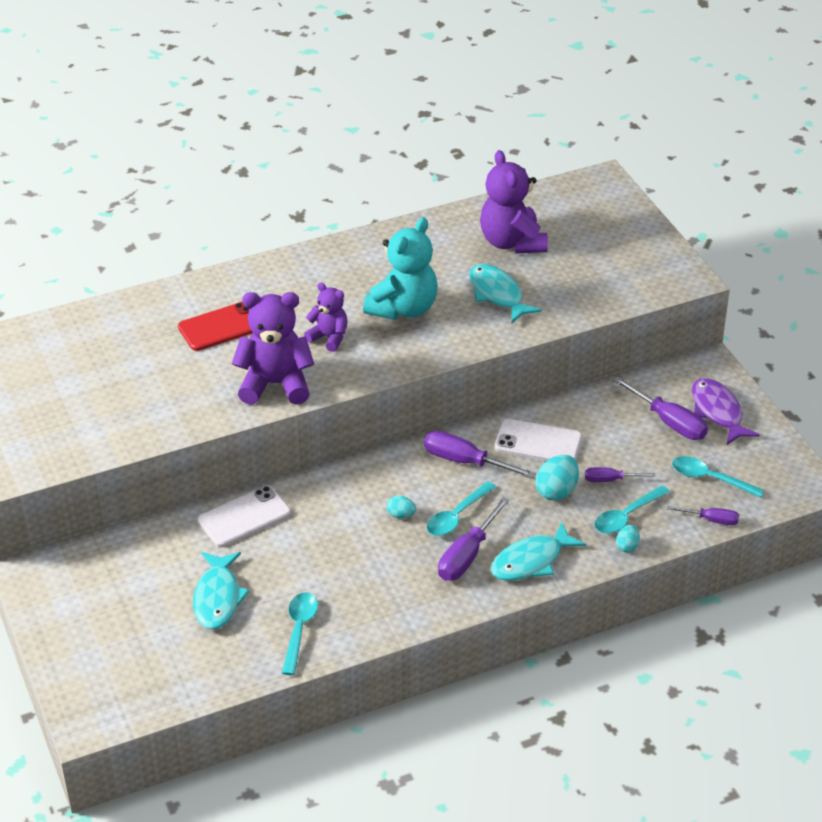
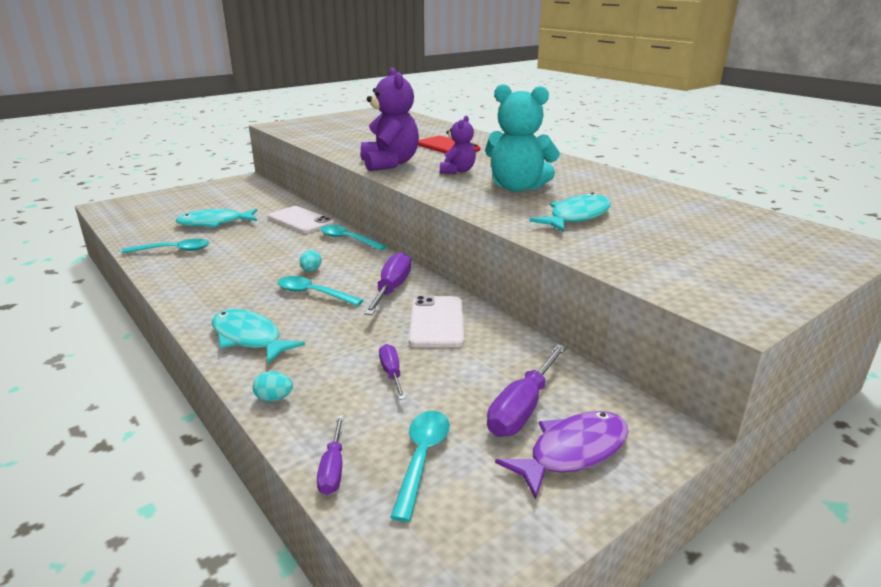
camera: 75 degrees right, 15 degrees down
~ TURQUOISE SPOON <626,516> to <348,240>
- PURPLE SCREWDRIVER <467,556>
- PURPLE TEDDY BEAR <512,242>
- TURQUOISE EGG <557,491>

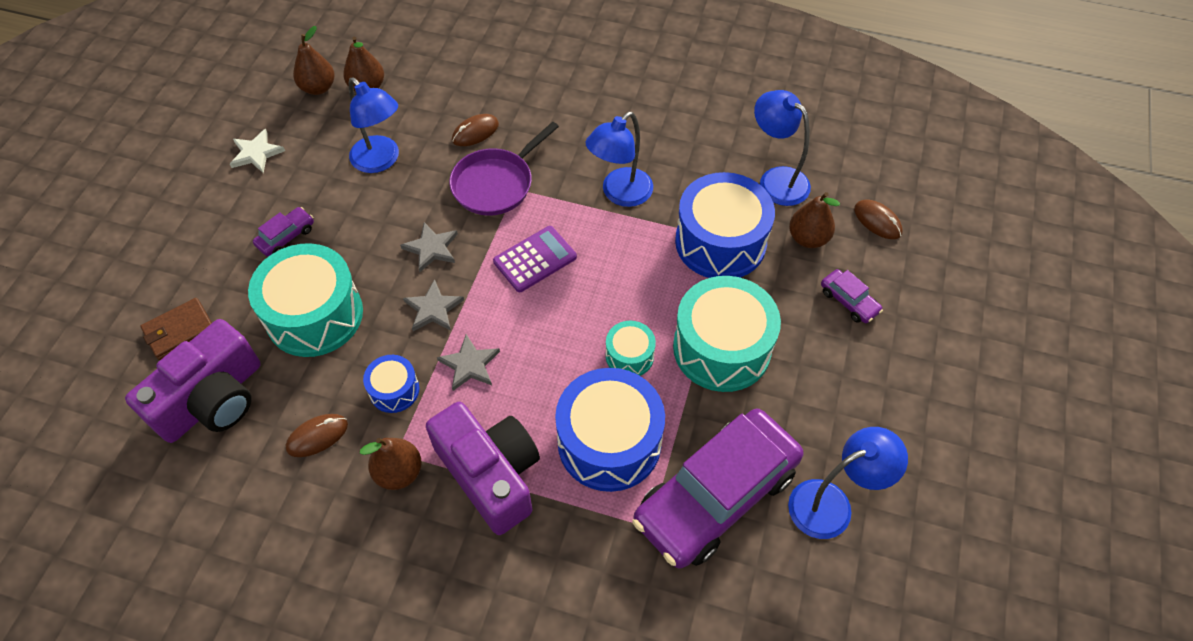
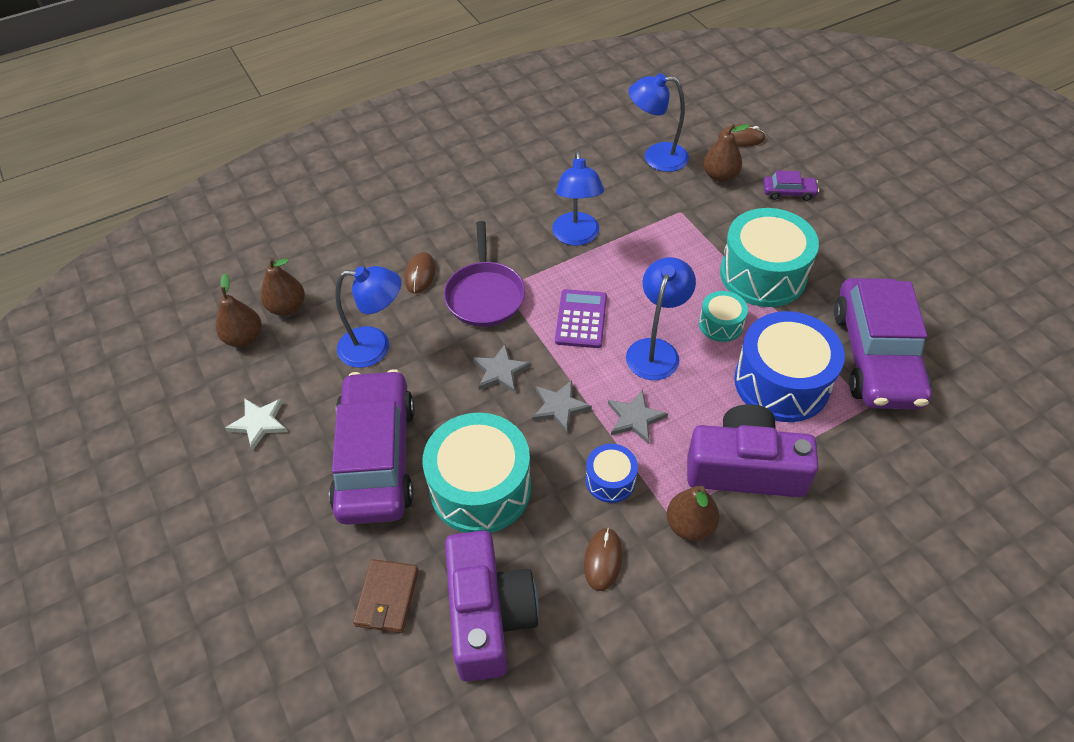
camera: 45 degrees left, 5 degrees down
~ PURPLE CAR <286,237> = <376,457> x2.49
~ BLUE LAMP <832,503> to <655,350>
- BLUE DRUM <720,242>

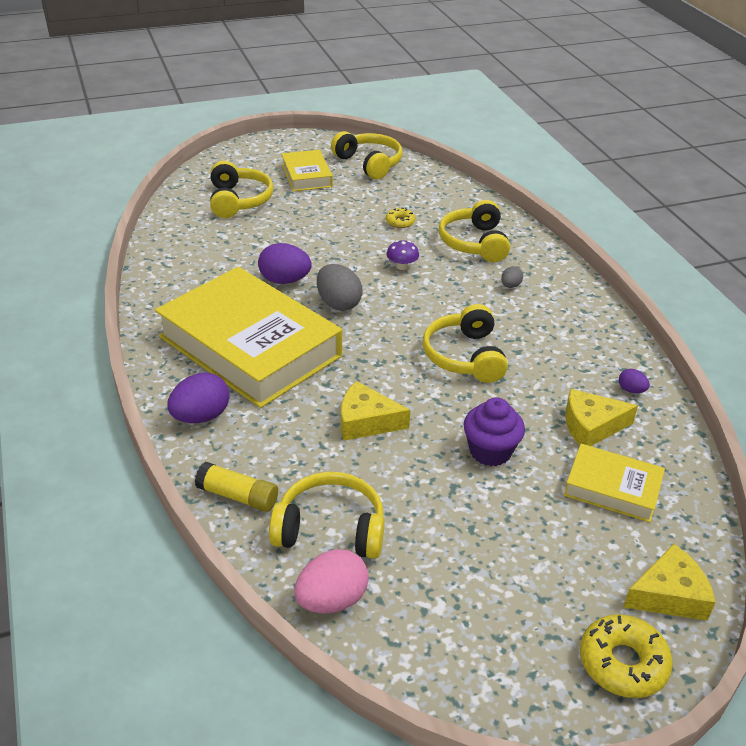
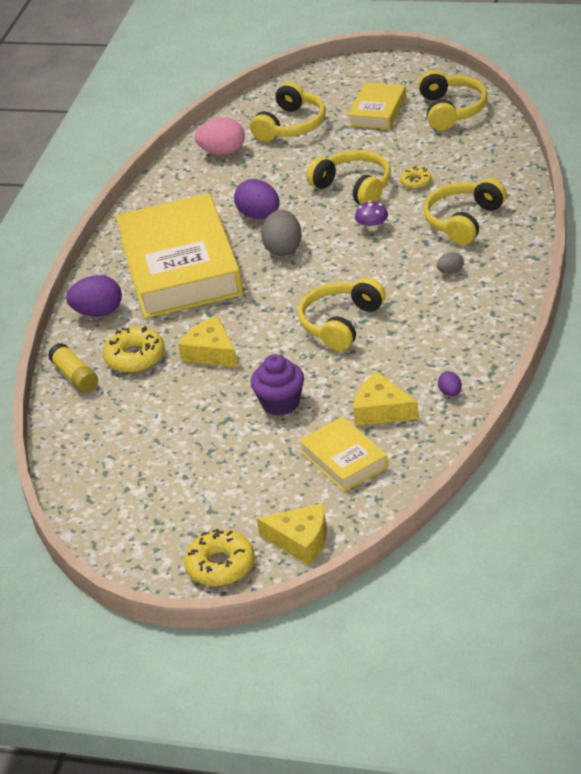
camera: 40 degrees right, 0 degrees up
+ YELLOW DONUT <135,357>
~ PINK EGG <332,600> to <223,152>
~ YELLOW HEADPHONES <330,529> to <354,187>

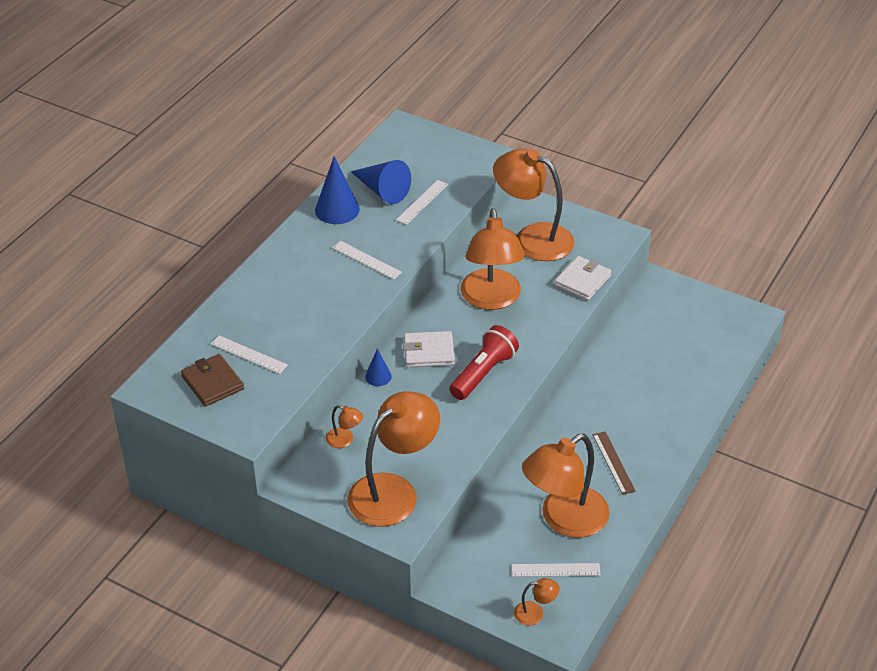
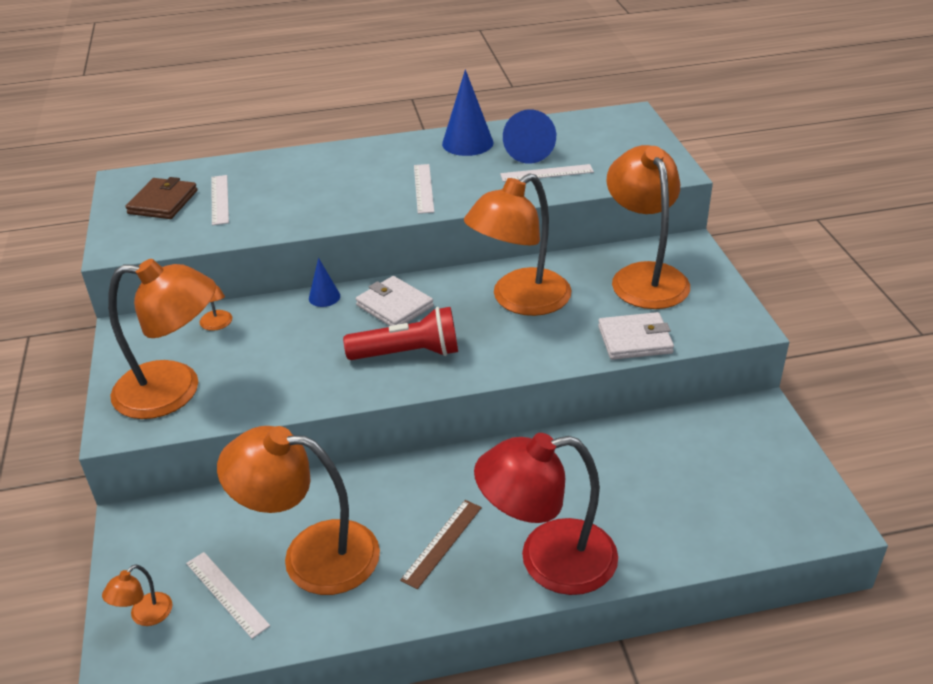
camera: 50 degrees right, 5 degrees down
~ ORANGE LAMP <535,613> = <145,616> 75 degrees clockwise
+ RED LAMP <548,560>

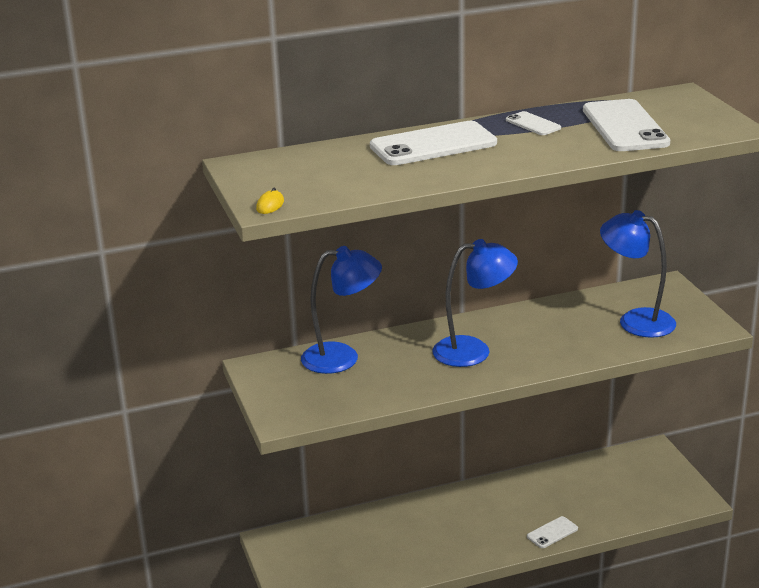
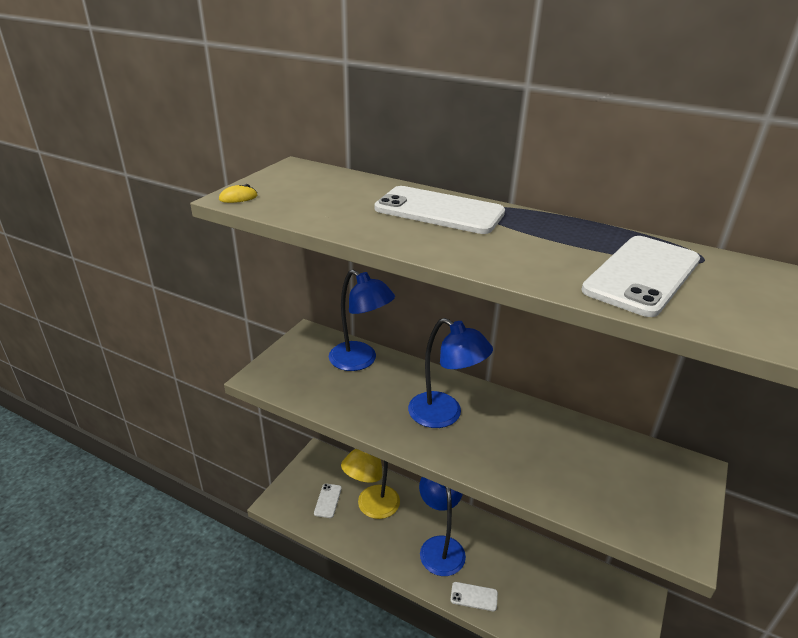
camera: 45 degrees right, 5 degrees up
~ WHITE PHONE <533,124> to <328,500>
+ YELLOW LAMP <372,507>
~ BLUE LAMP <636,320> to <440,546>

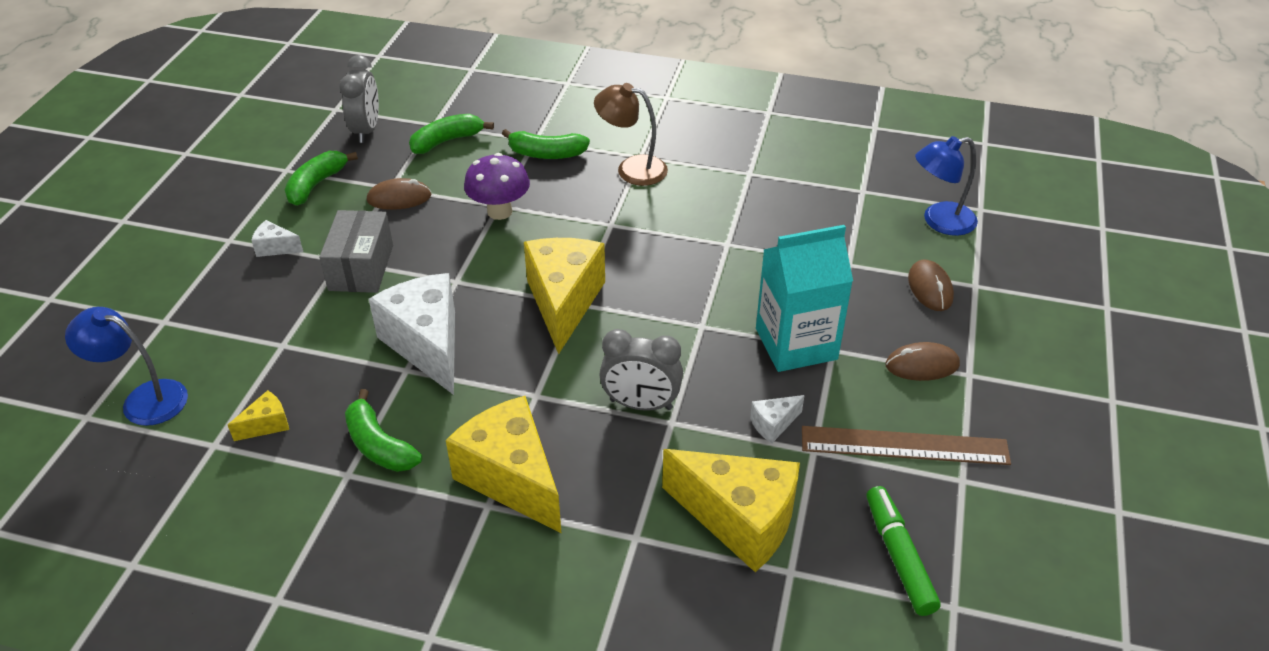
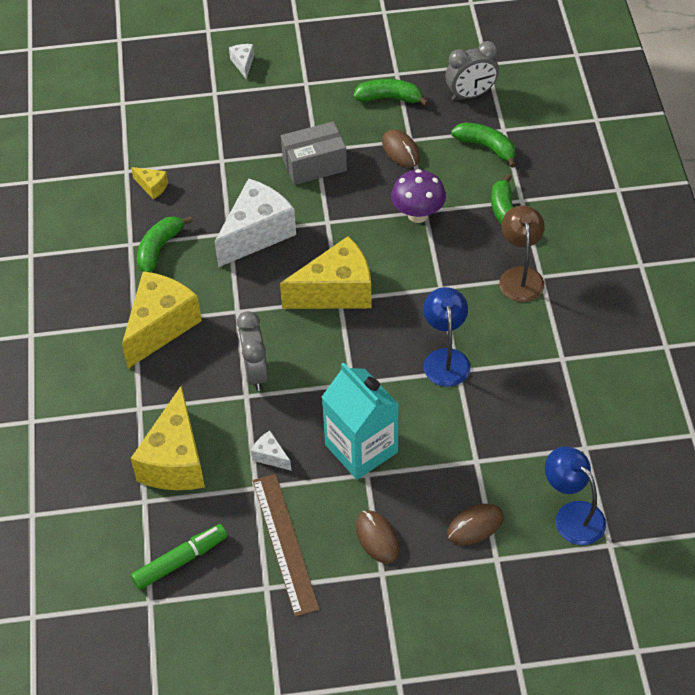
camera: 70 degrees right, 10 degrees up
~ WHITE CHEESE <275,248> to <243,64>
~ BLUE LAMP <143,399> to <445,359>

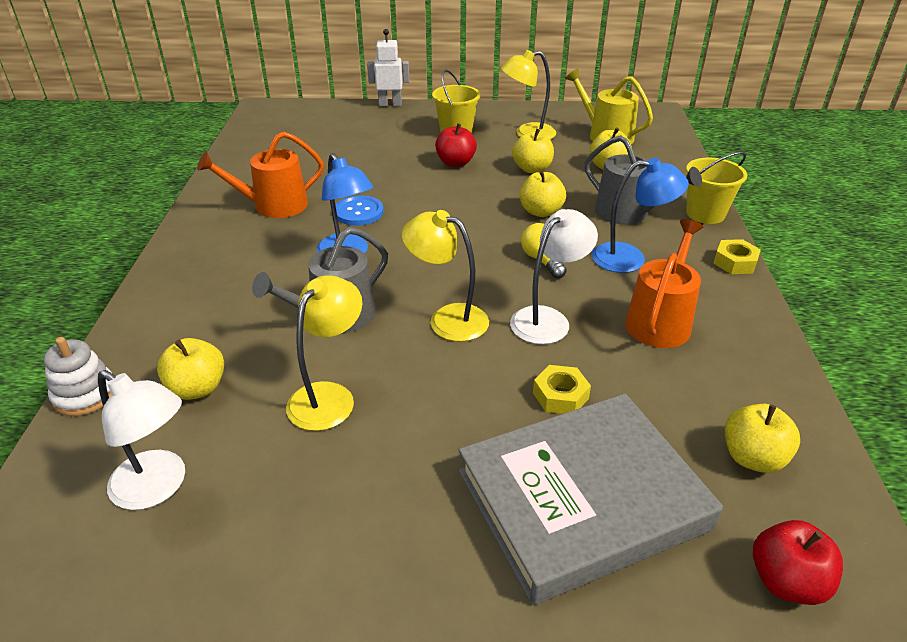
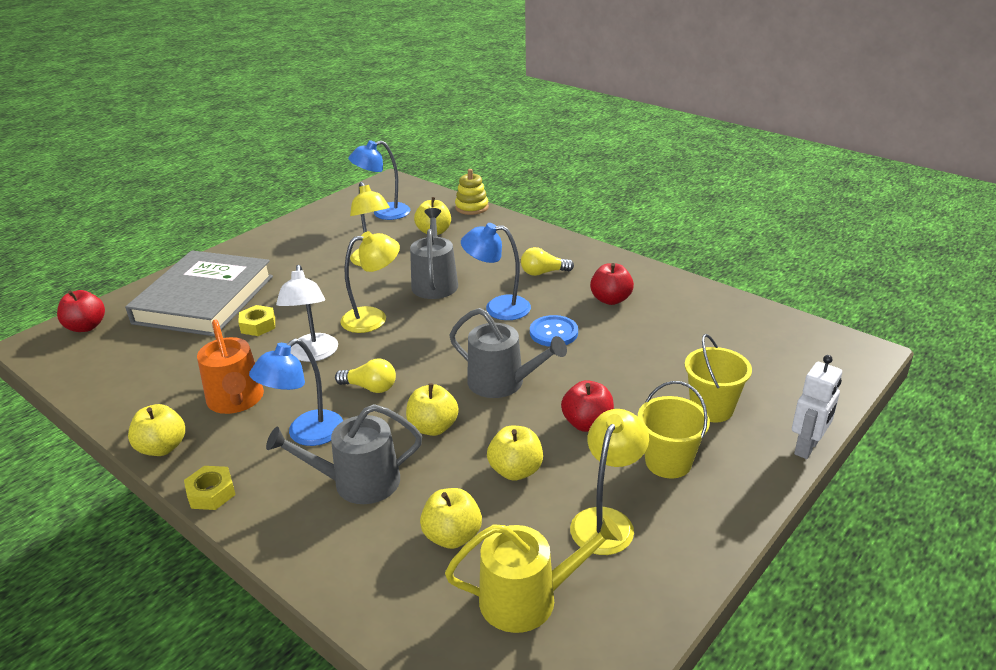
camera: 130 degrees right, 5 degrees down
~ YELLOW APPLE <752,457> to <162,447>
~ WHITE LAMP <158,487> to BLUE LAMP <383,213>
+ GREY WATERING CAN <502,383>
~ WHITE STACKING TOY <85,394> to YELLOW STACKING TOY <472,207>
+ YELLOW LIGHT BULB <543,273>
~ ORANGE WATERING CAN <274,206> to RED APPLE <610,299>
~ YELLOW BUCKET <705,214> to <711,408>

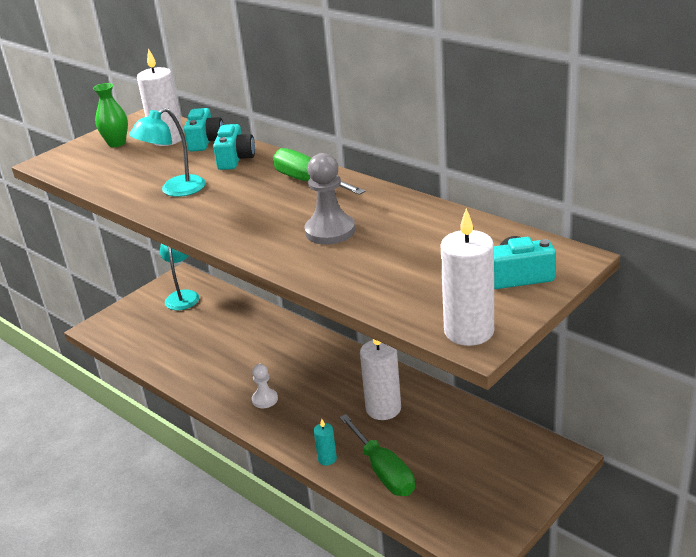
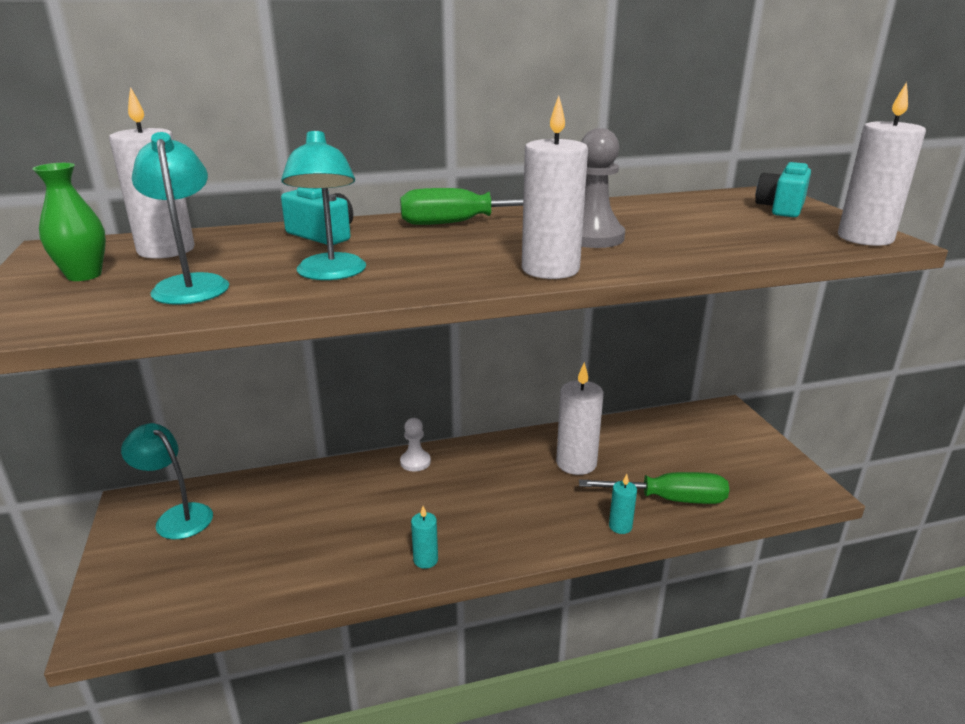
camera: 60 degrees left, 5 degrees down
+ TURQUOISE LAMP <191,284>
~ WHITE PAWN <265,399> to <415,462>
+ TURQUOISE CANDLE <425,560>
+ WHITE CANDLE <550,269>
- TURQUOISE CAMERA <205,141>

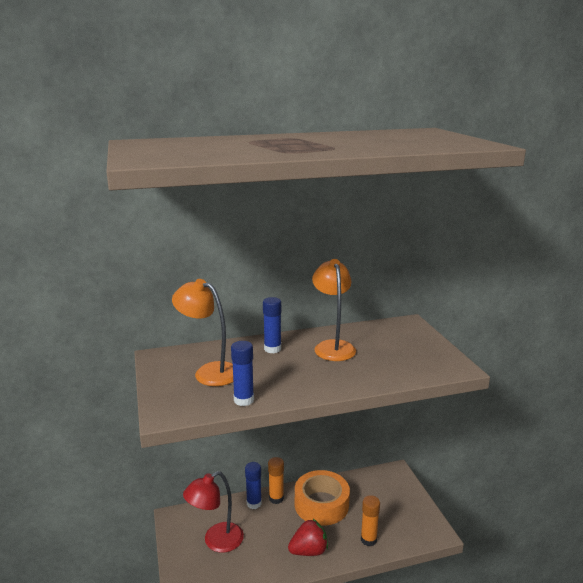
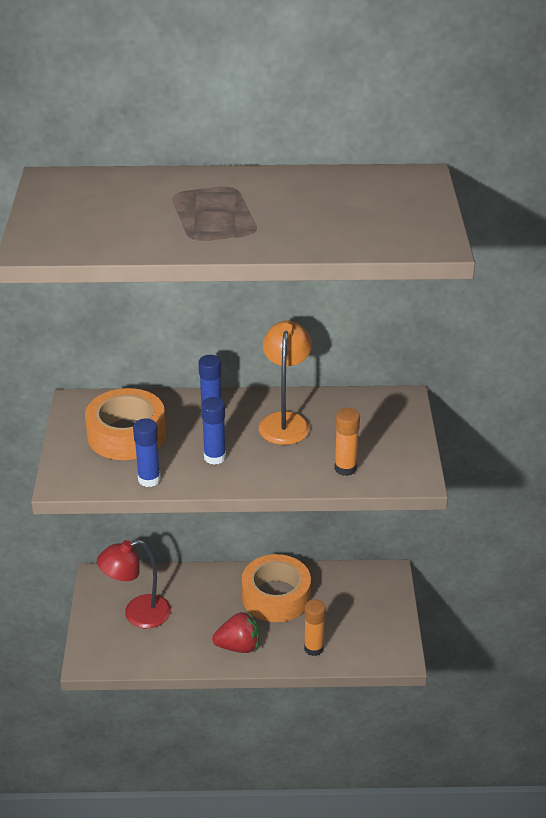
camera: 15 degrees right, 15 degrees up
~ ORANGE LAMP <209,372> to ORANGE TAPE <126,434>
~ BLUE GLUE STICK <254,503> to <215,457>
~ ORANGE GLUE STICK <276,498> to <345,468>

